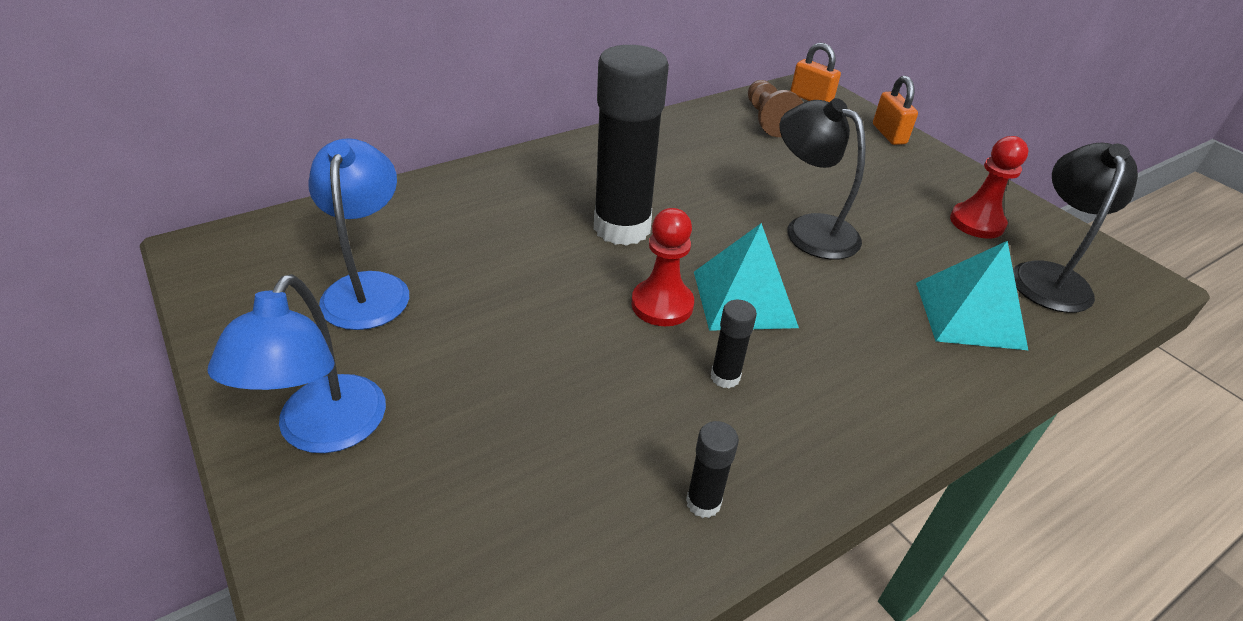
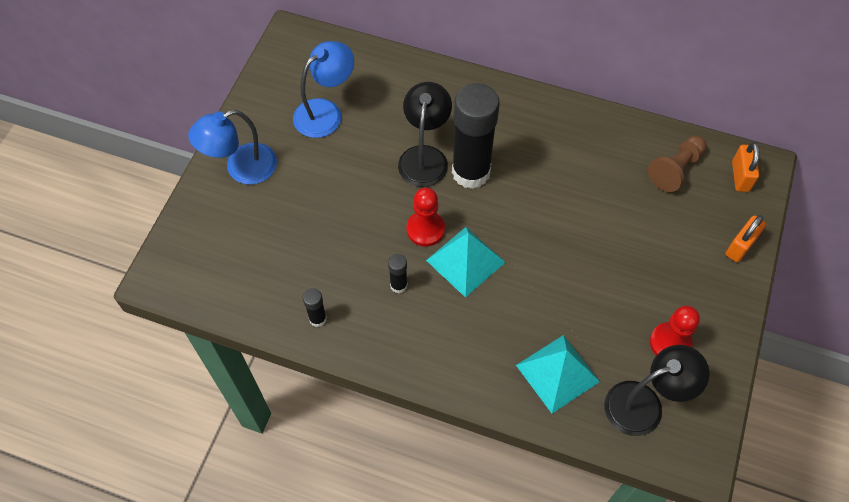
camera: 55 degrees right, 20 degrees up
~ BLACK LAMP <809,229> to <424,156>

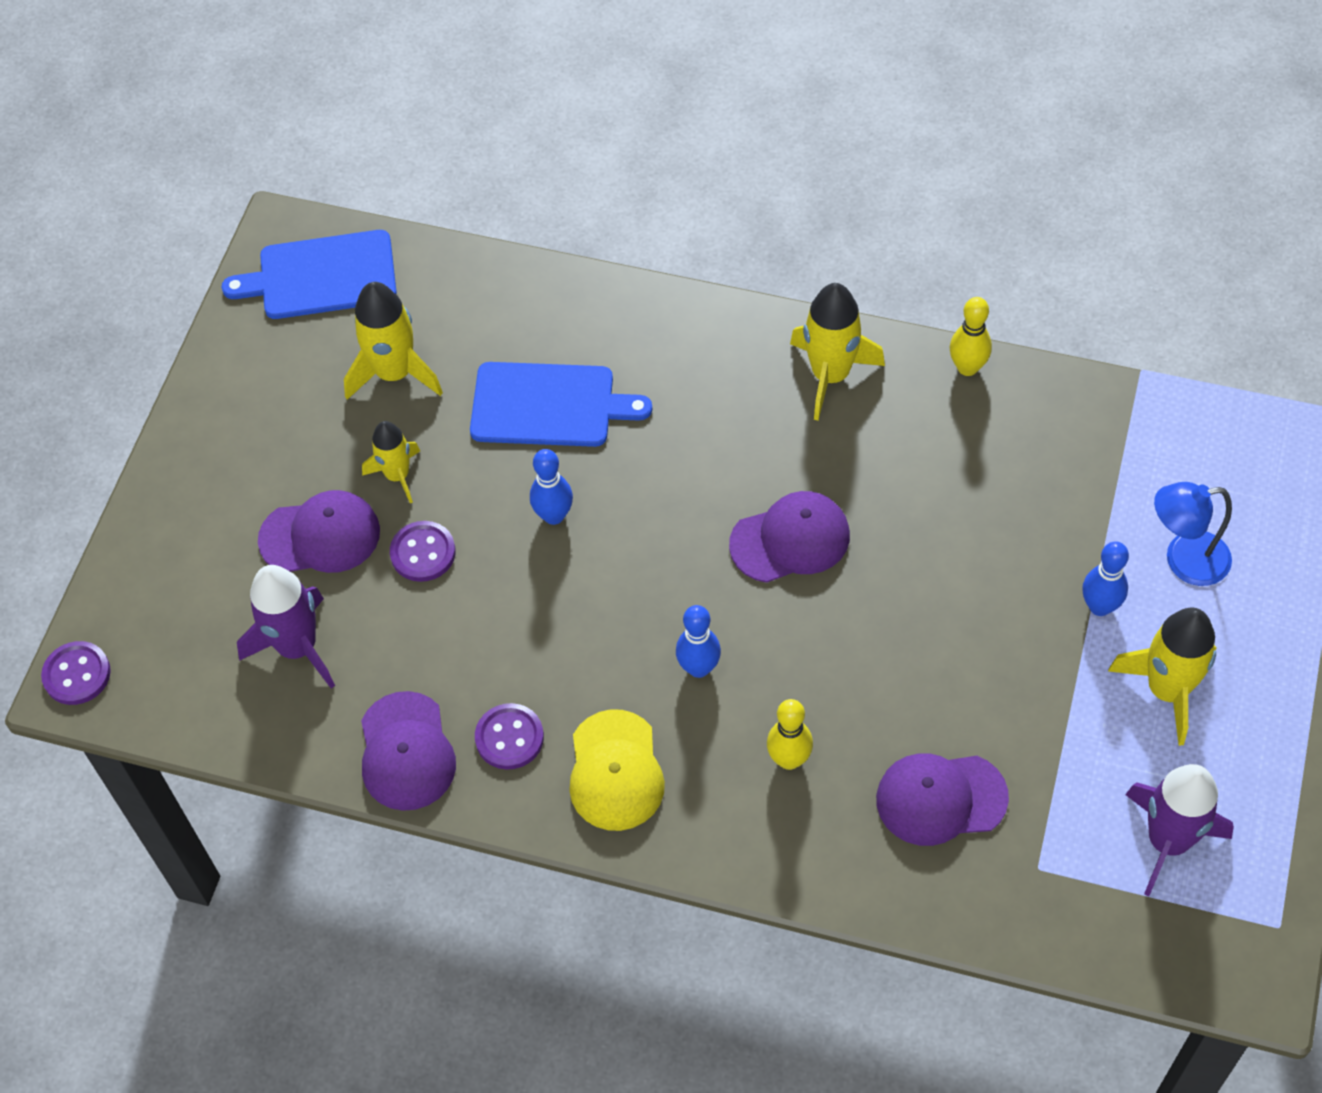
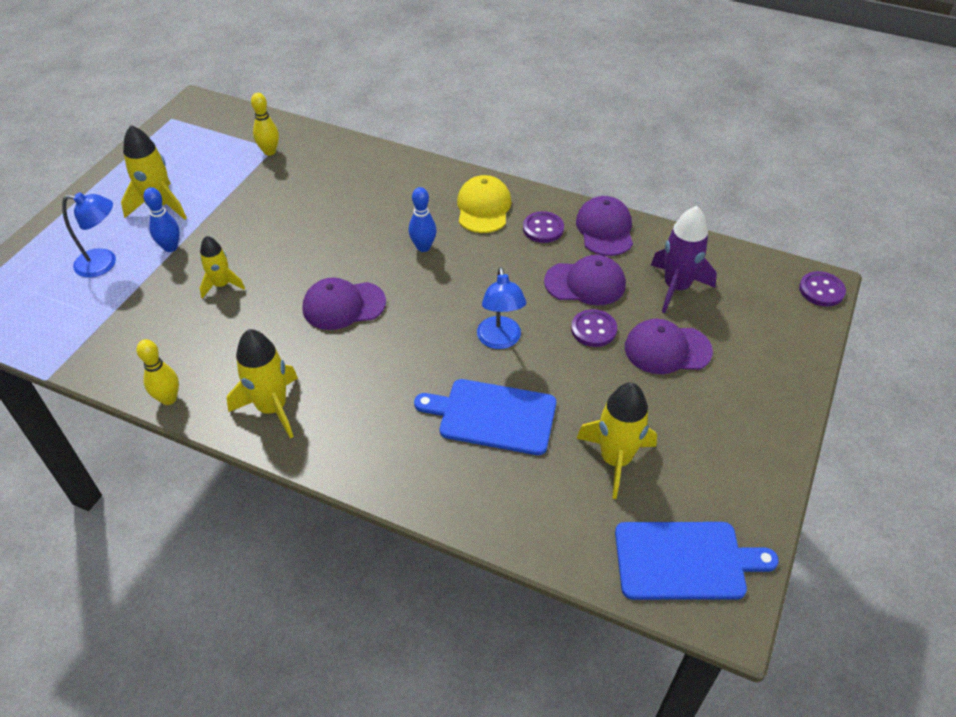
camera: 175 degrees left, 10 degrees down
~ YELLOW ROCKET <397,475> to <222,285>
~ YELLOW BOWLING PIN <789,759> to <269,151>
~ BLUE BOWLING PIN <554,515> to BLUE LAMP <500,340>
~ PURPLE CAP <941,799> to <585,283>
- PURPLE ROCKET <1168,841>

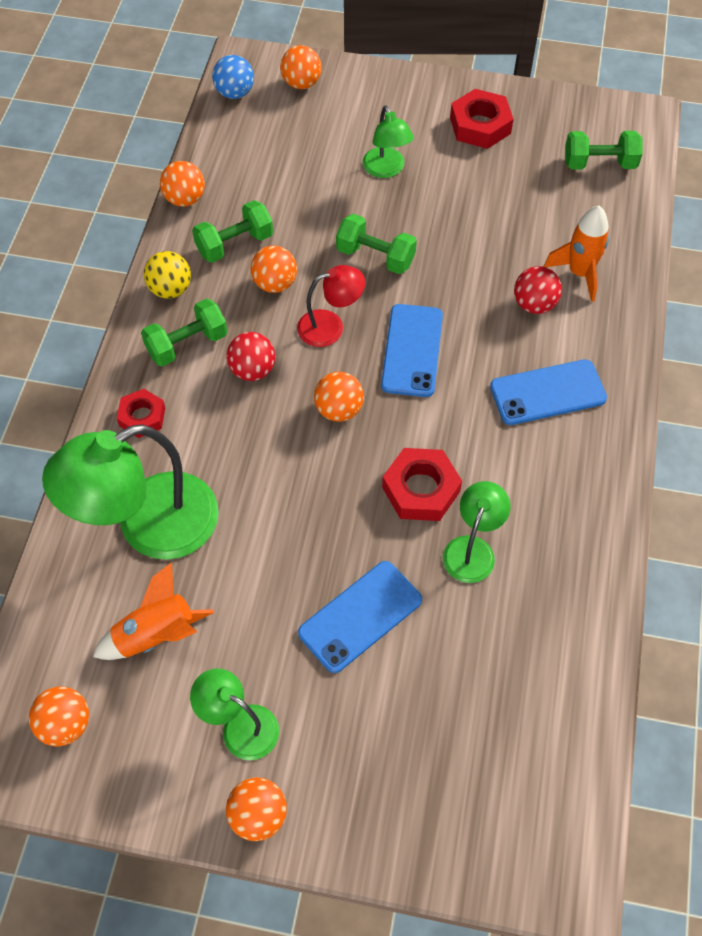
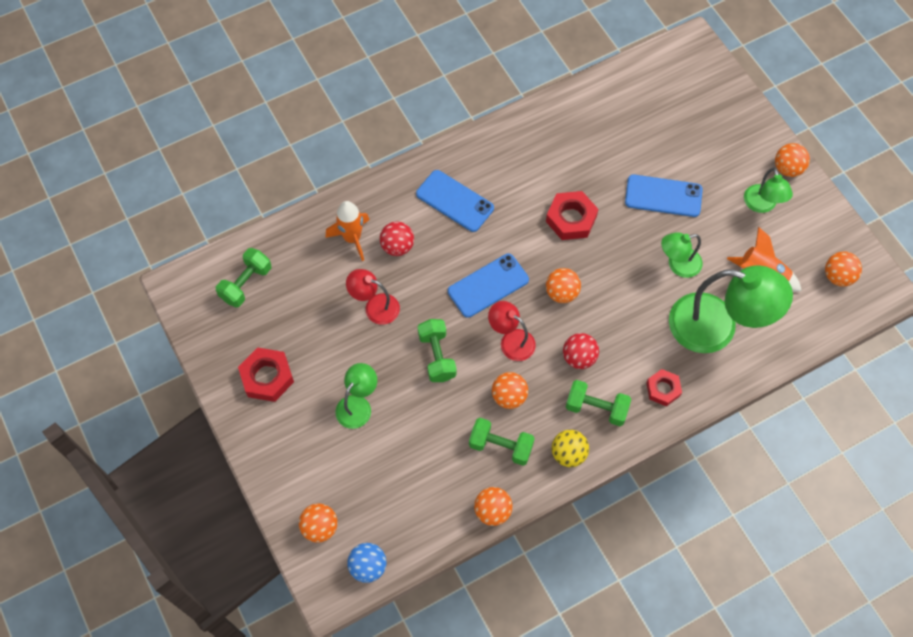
camera: 130 degrees left, 5 degrees up
~ GREEN DUMBBELL <599,164> = <246,284> 75 degrees clockwise
+ RED LAMP <375,306>
~ GREEN LAMP <472,549> to <678,265>

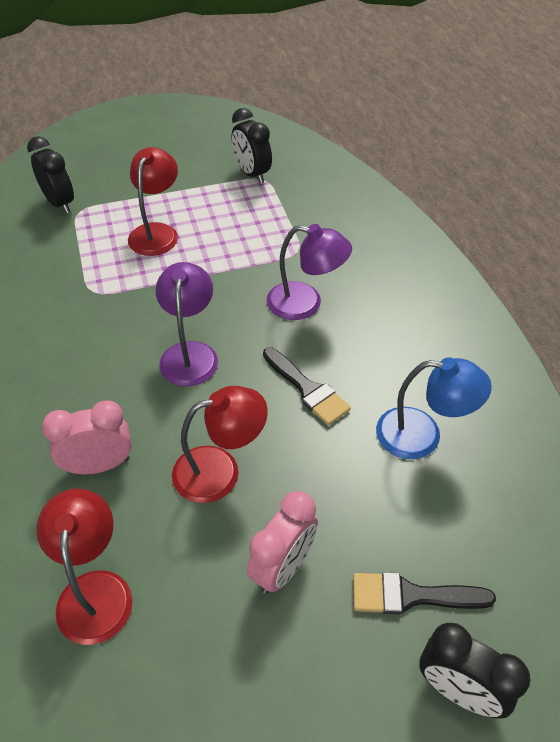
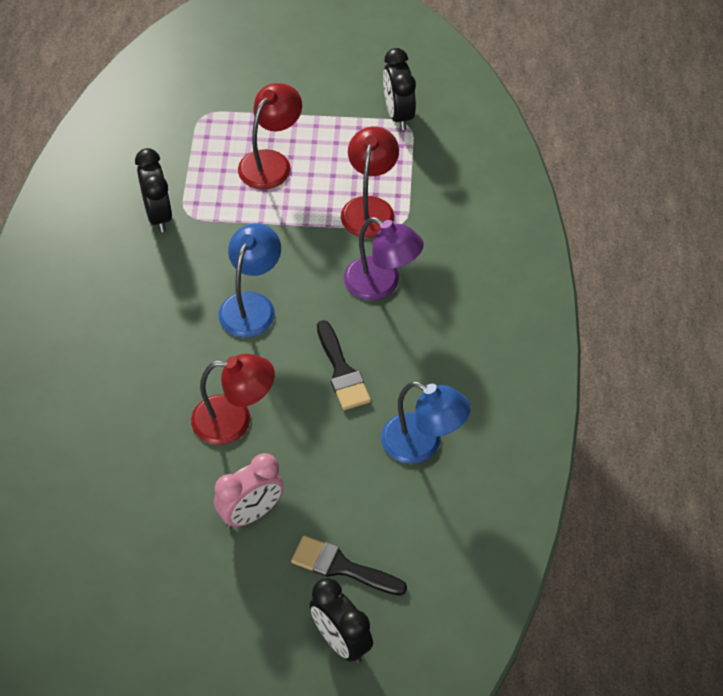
camera: 20 degrees right, 5 degrees up
~ BLACK CLOCK <60,203> to <158,215>
~ PURPLE LAMP <190,353> to BLUE LAMP <251,305>
~ RED LAMP <95,590> to <369,208>
- PINK CLOCK <99,465>

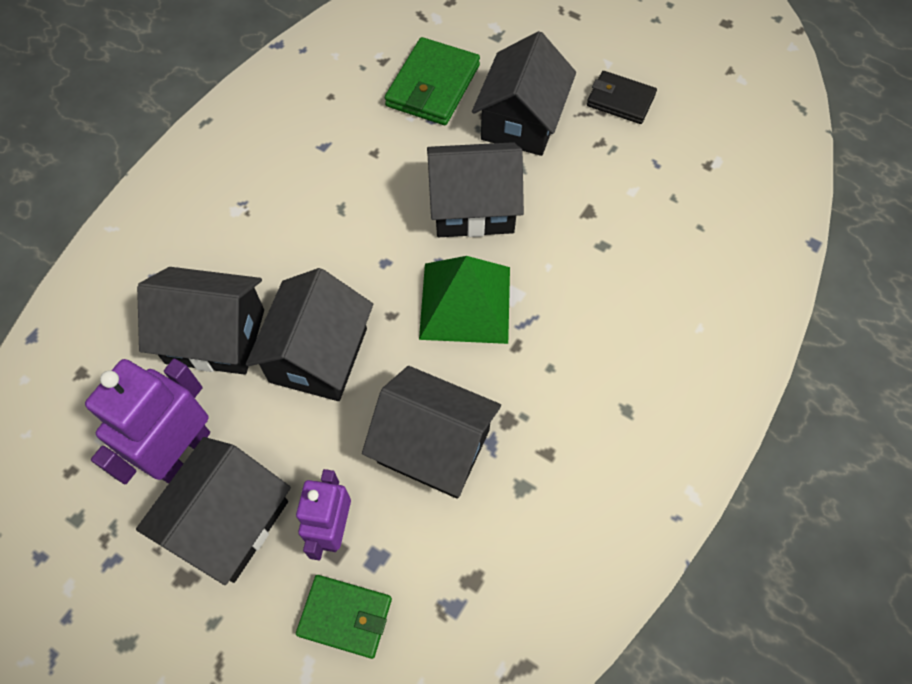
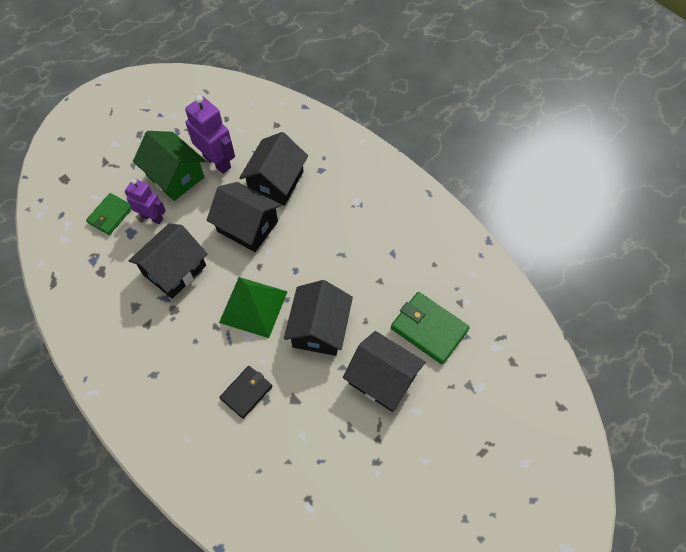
camera: 105 degrees right, 0 degrees up
~ BLACK HOUSE <228,521> to GREEN HOUSE <175,176>
~ BLACK WALLET <620,100> to <246,392>

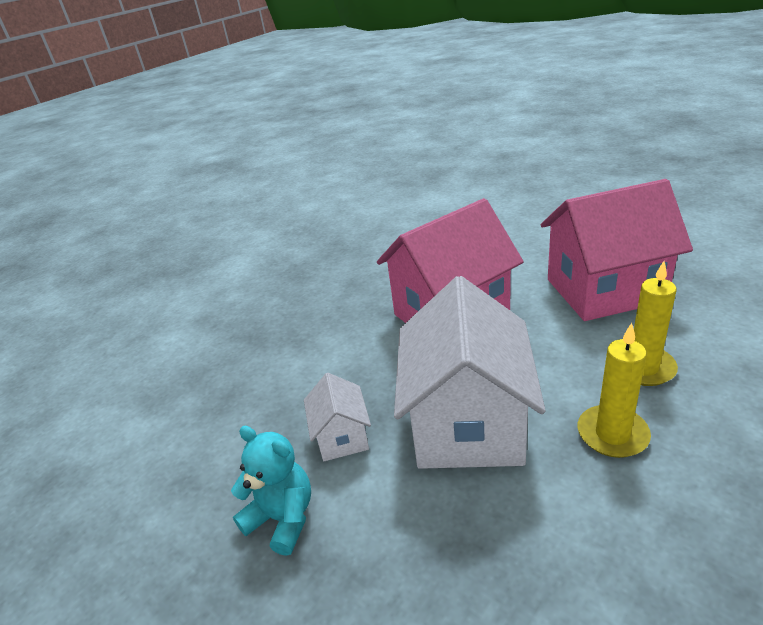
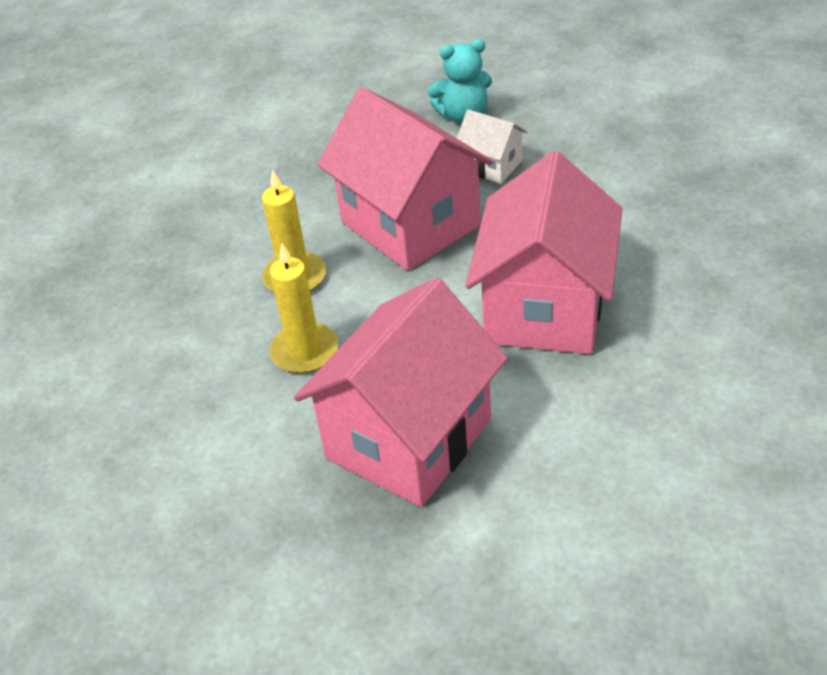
camera: 135 degrees right, 10 degrees up
~ WHITE HOUSE <467,424> to PINK HOUSE <410,224>

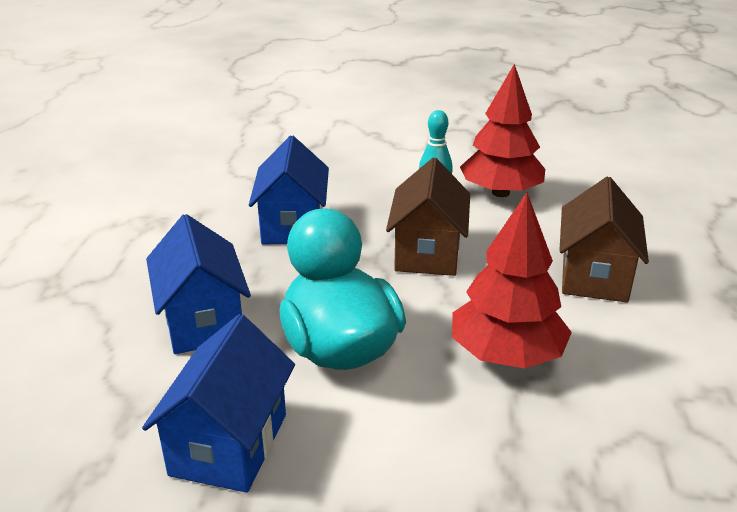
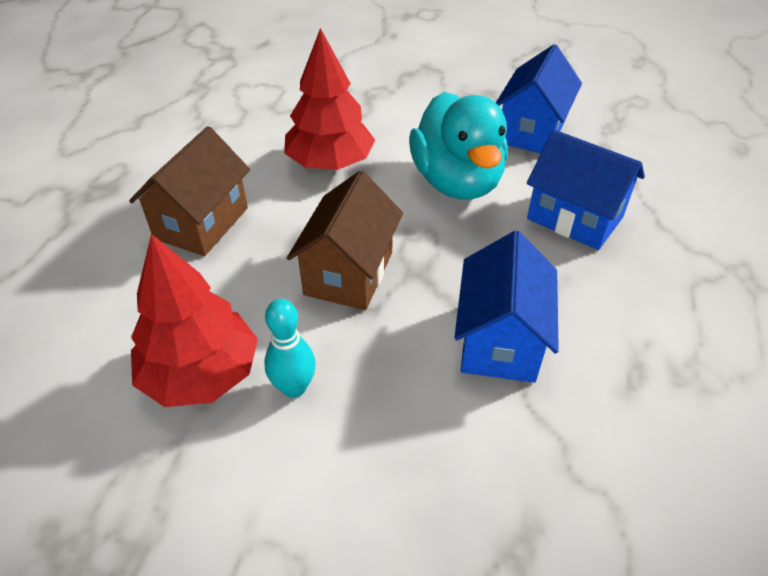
camera: 170 degrees left, 15 degrees up
~ BLUE HOUSE <203,321> = <574,218> 45 degrees counterclockwise

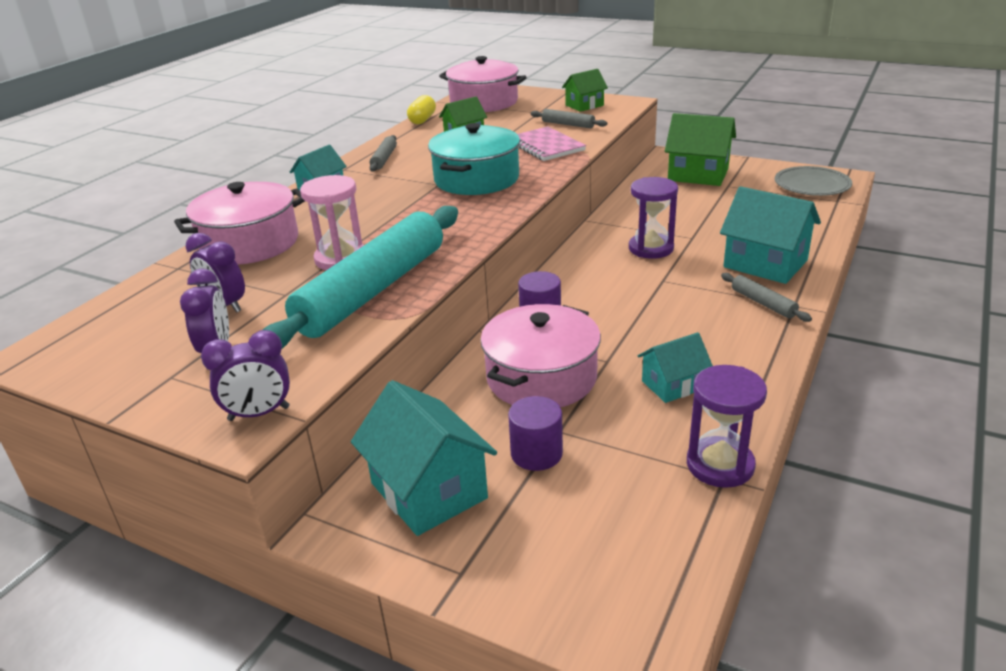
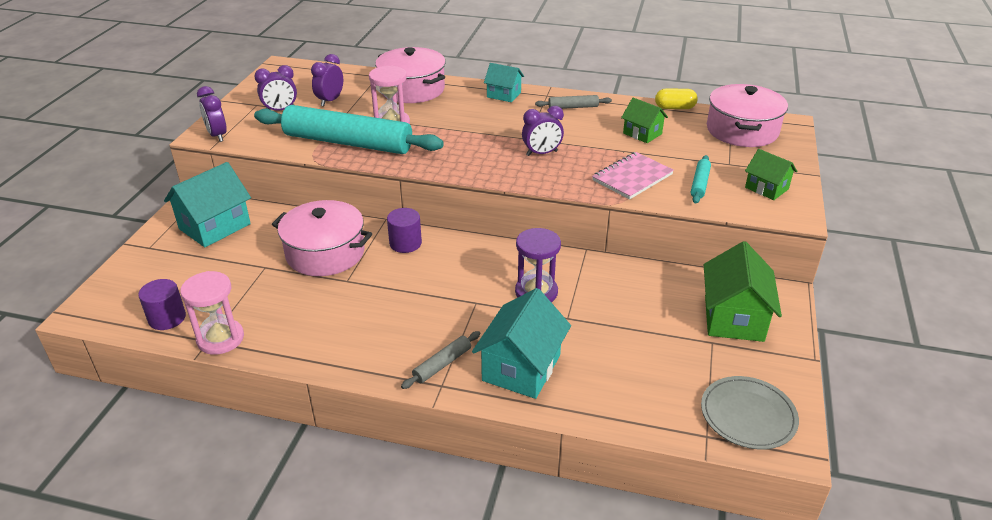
camera: 75 degrees right, 5 degrees up
~ PURPLE CYLINDER <536,453> to <167,318>
~ PURPLE HOURGLASS <720,465> to PINK HOURGLASS <220,339>
~ TURQUOISE POT <476,179> to PURPLE CLOCK <542,153>
~ GREY ROLLING PIN <568,124> to TURQUOISE ROLLING PIN <700,184>
- TURQUOISE HOUSE <672,385>

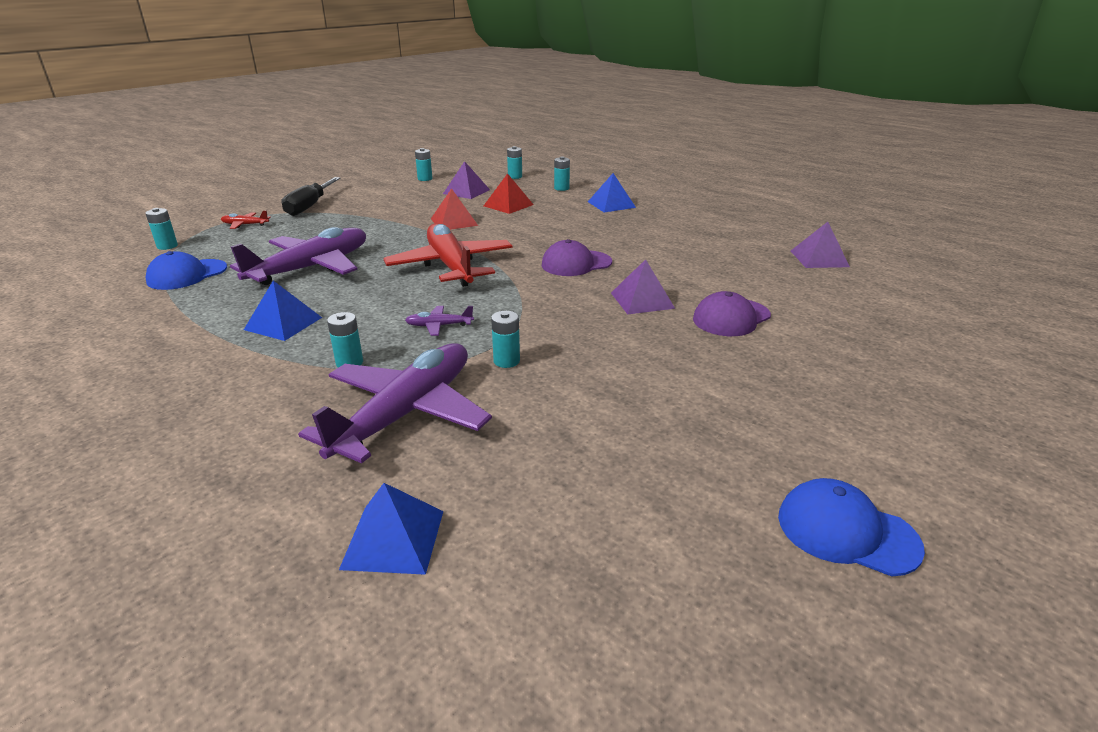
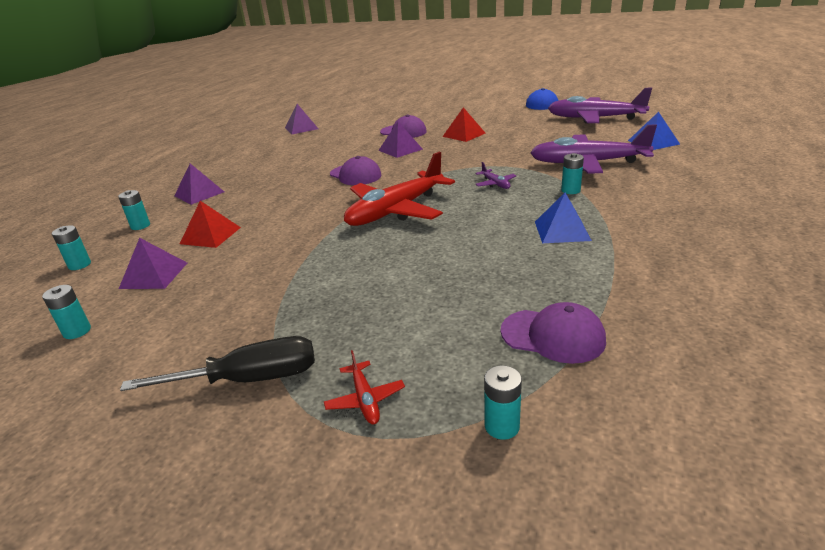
camera: 110 degrees left, 0 degrees up
~ BLUE PYRAMID <611,204> to PURPLE PYRAMID <199,194>
~ RED PYRAMID <454,222> to <464,135>
~ BLUE CAP <187,275> to PURPLE CAP <553,336>
~ PURPLE PLANE <311,268> to <595,119>
- TURQUOISE BATTERY <506,361>

